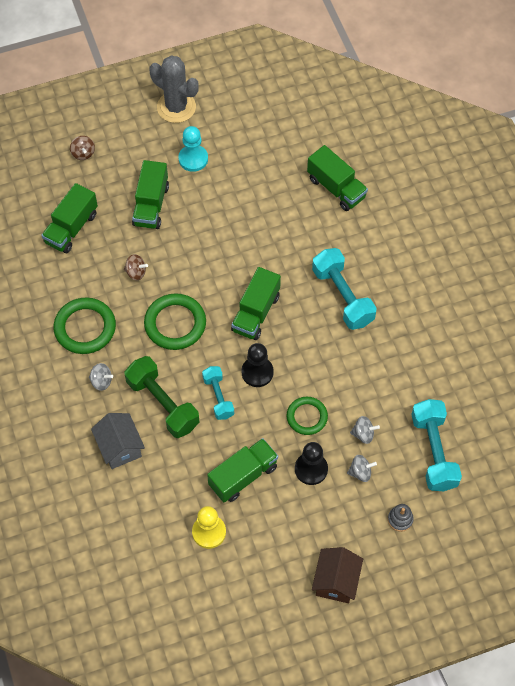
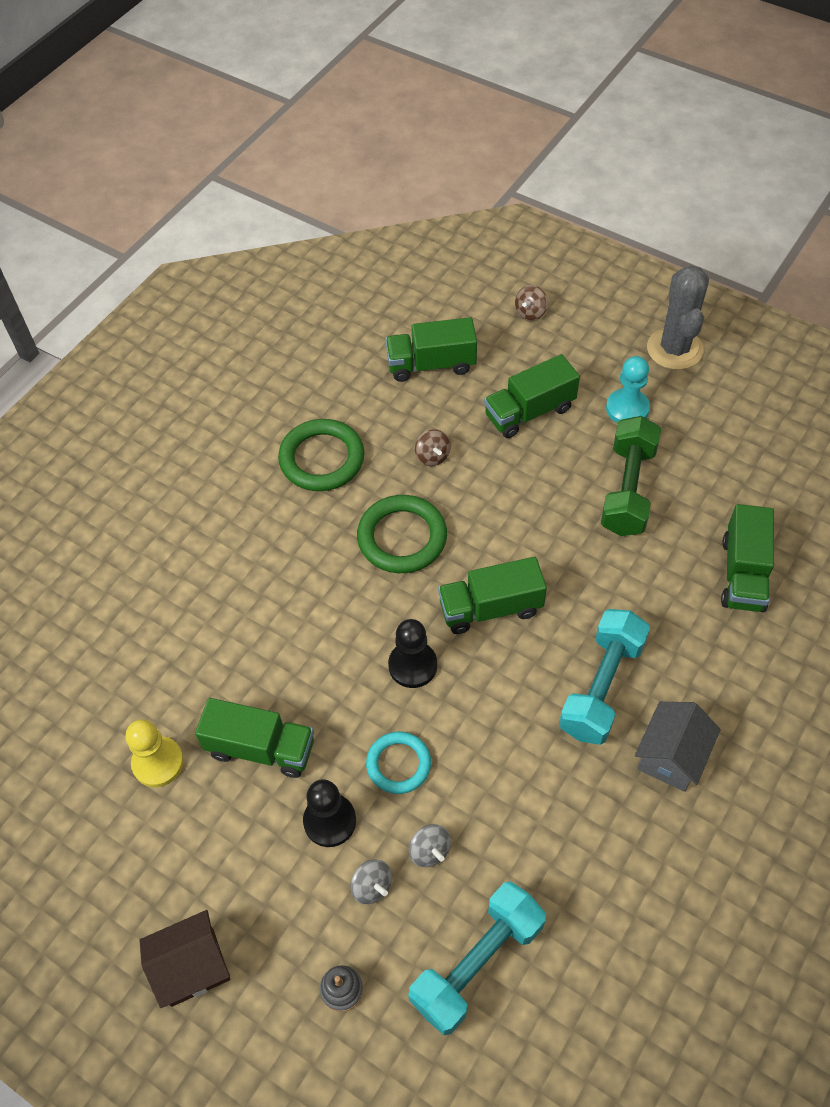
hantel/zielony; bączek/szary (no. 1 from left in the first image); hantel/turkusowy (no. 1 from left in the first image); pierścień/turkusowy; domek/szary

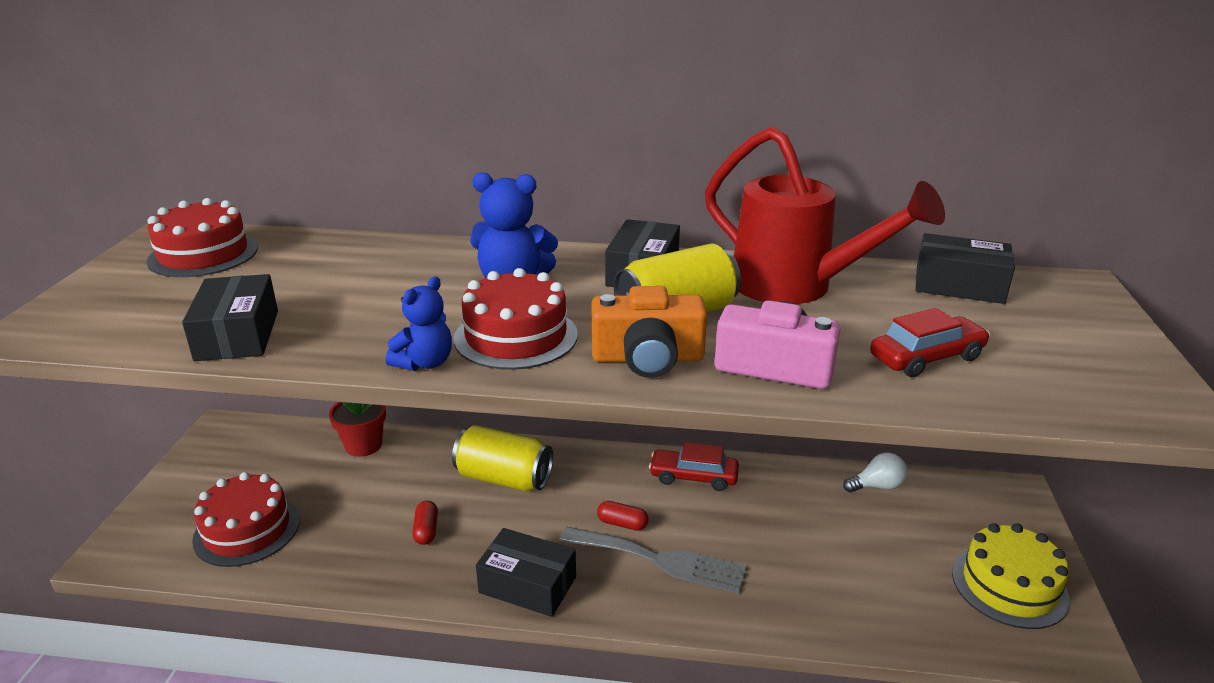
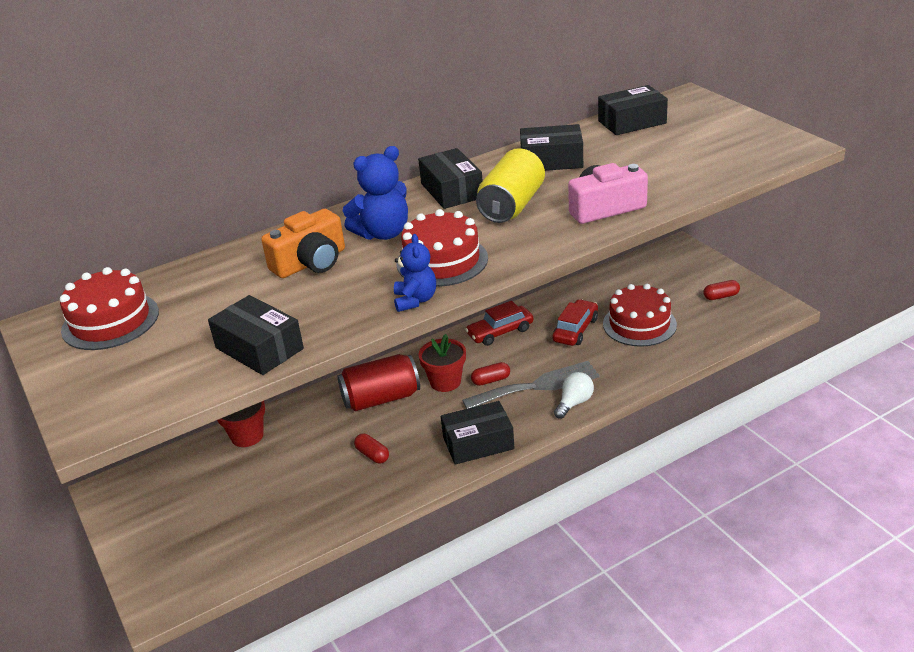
pudełko/czarny (no. 4 from left); aparat fotograficzny/pomarańczowy; samochód/czerwony (no. 2 from left); puszka/czerwony; żarówka/biały; tort/czerwony (no. 3 from left); kapsułka/czerwony (no. 3 from left); doniczka/czerwony (no. 2 from left)

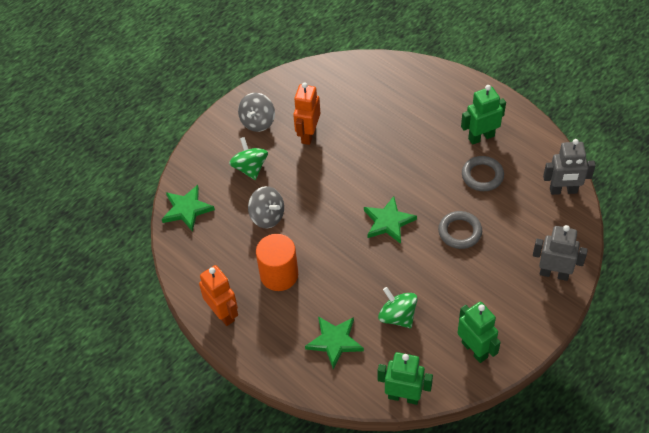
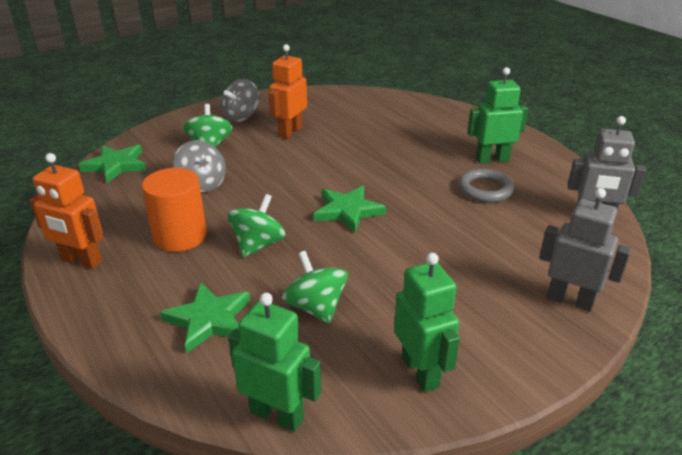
pierścień/szary (no. 1 from left in the first image); robot/pomarańczowy (no. 1 from left); bączek/zielony (no. 2 from left)

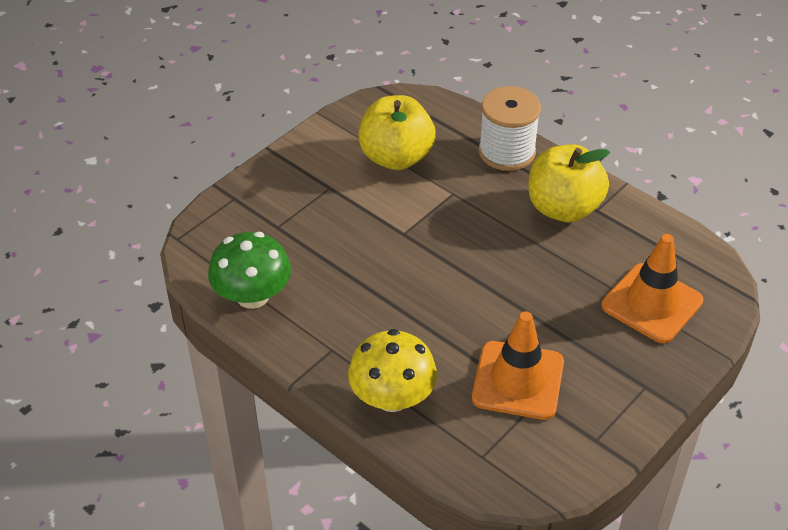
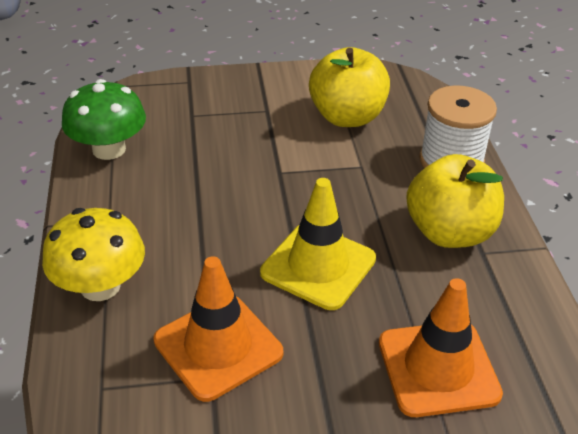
pachołek/żółty

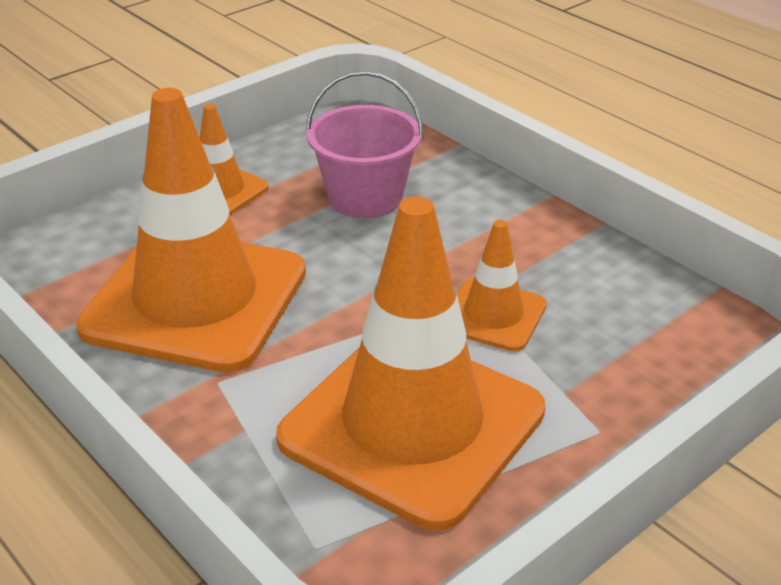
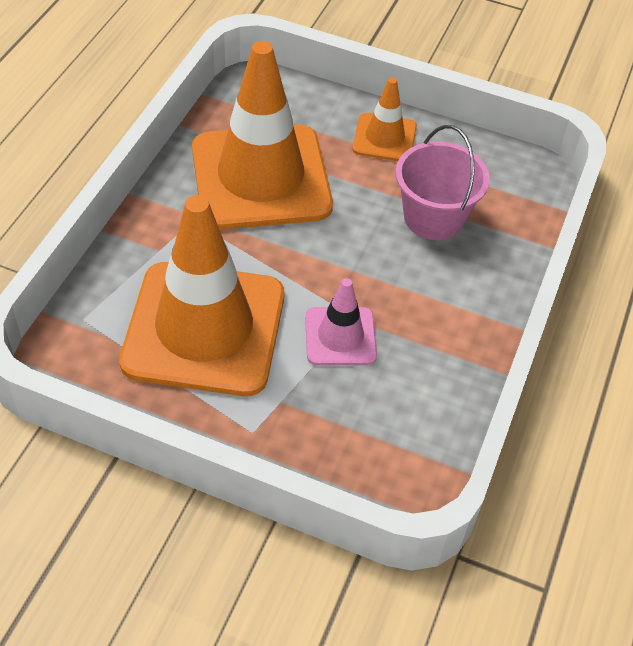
pachołek/różowy

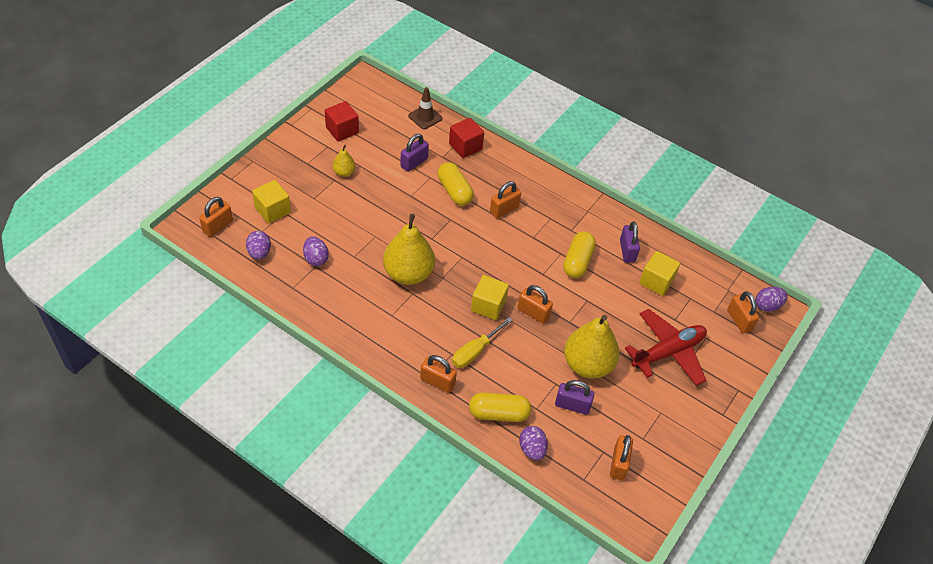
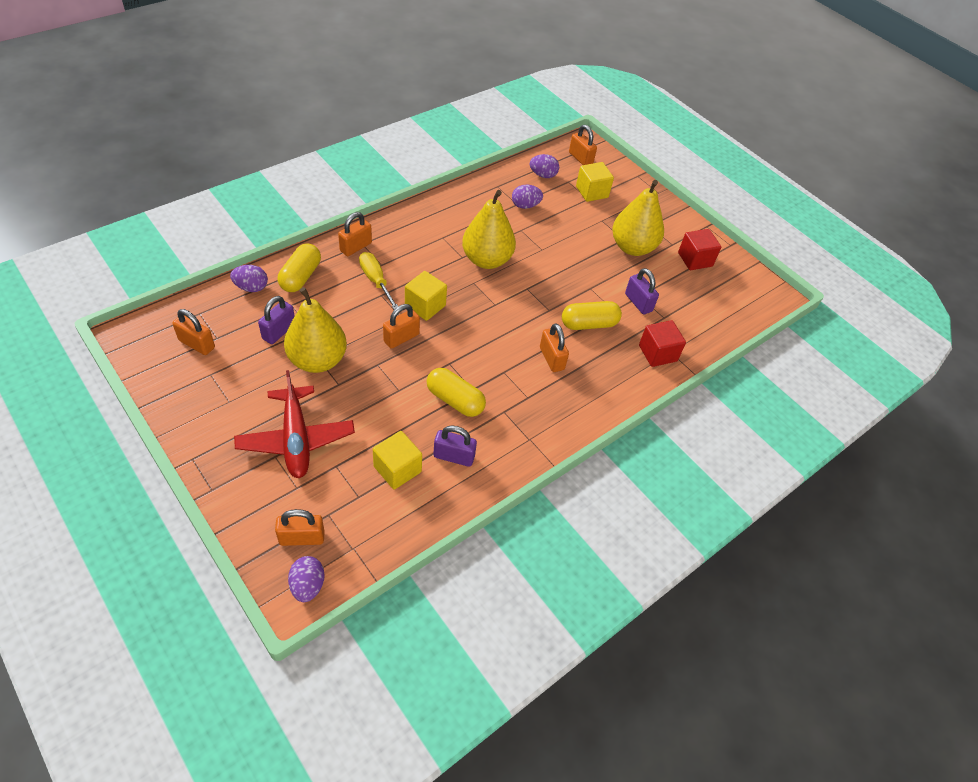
pachołek/brązowy; gruszka/żółty (no. 3 from left)

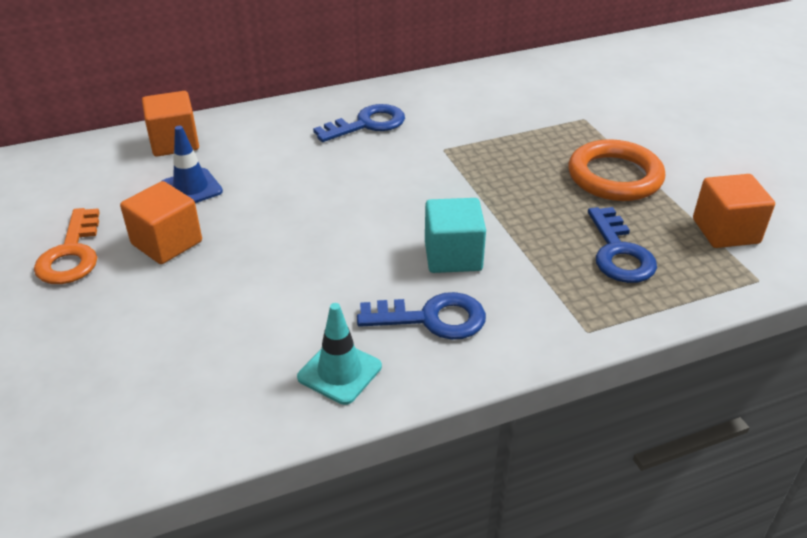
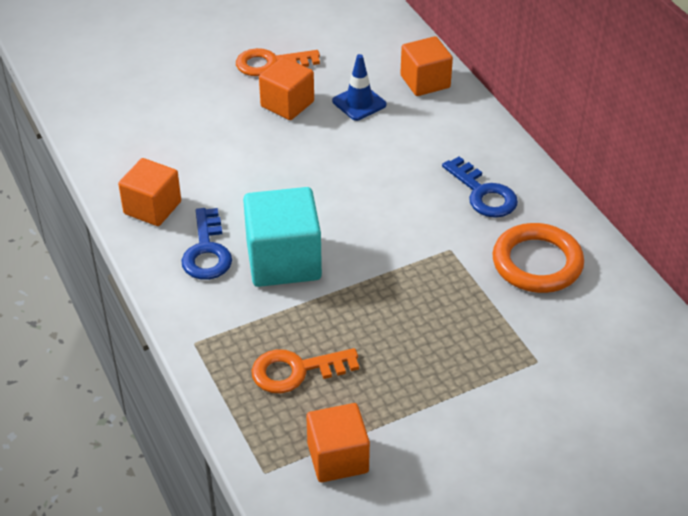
pierścień/pomarańczowy; sześcian/turkusowy; klucz/pomarańczowy (no. 2 from left); sześcian/pomarańczowy (no. 1 from left)

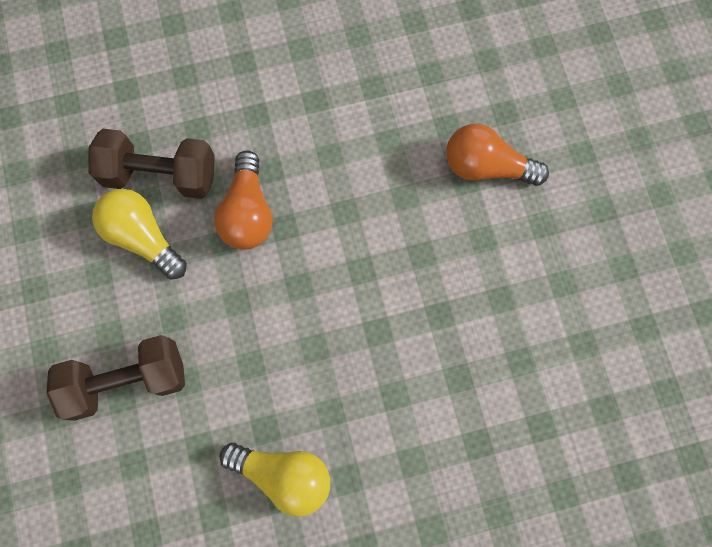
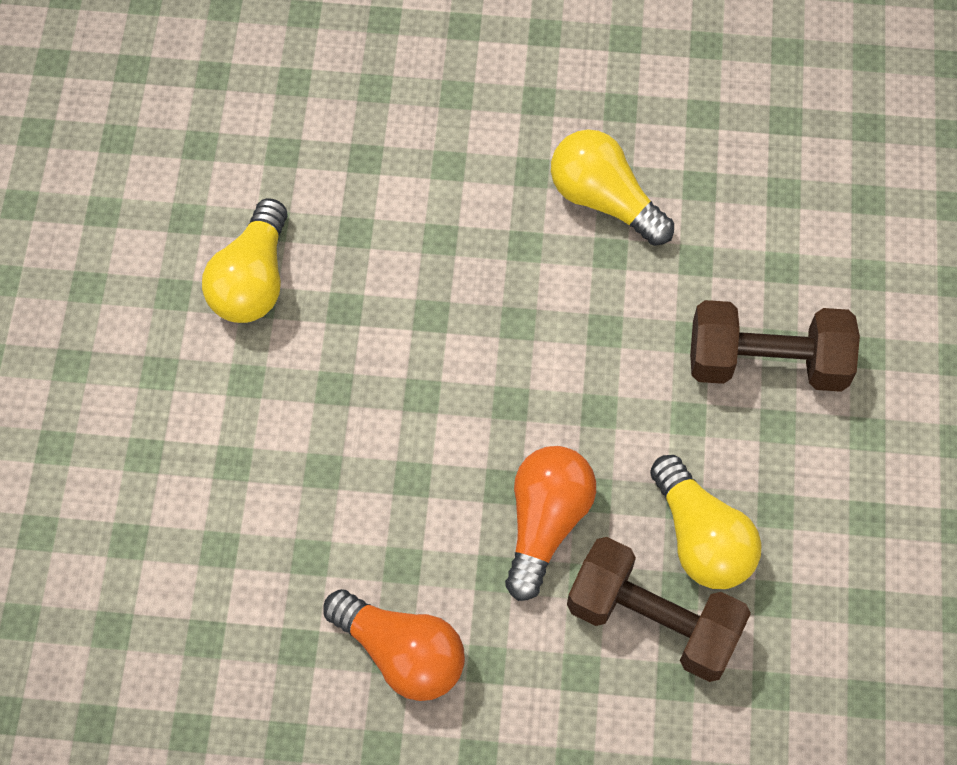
żarówka/pomarańczowy (no. 1 from left); żarówka/żółty (no. 1 from left)

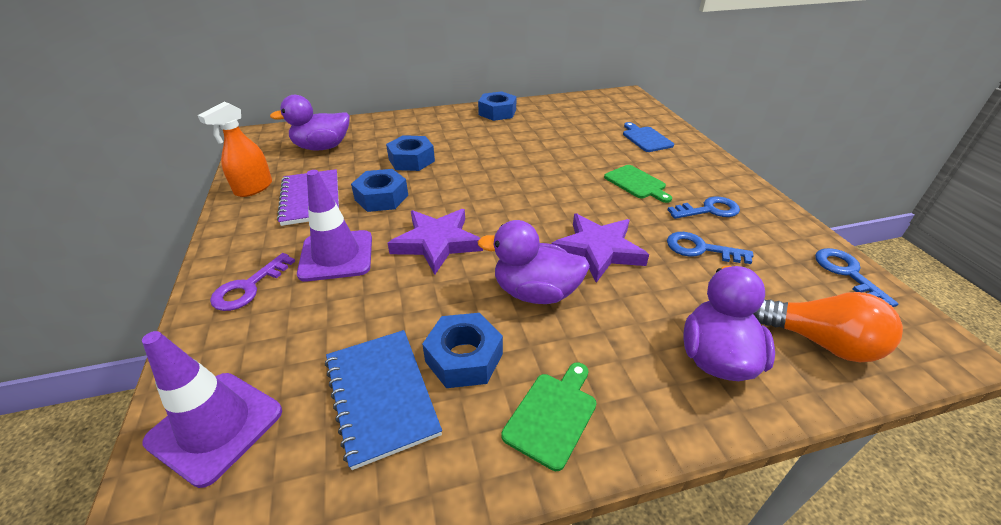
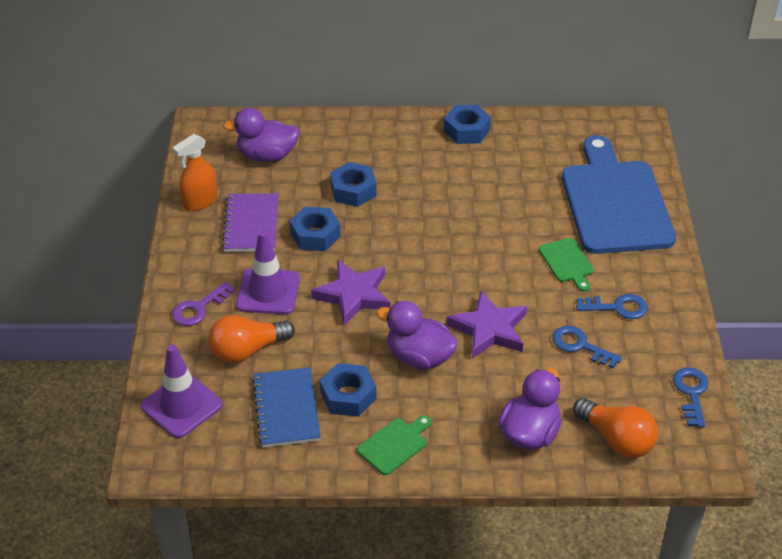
deska do krojenia/niebieski; żarówka/pomarańczowy (no. 1 from left)

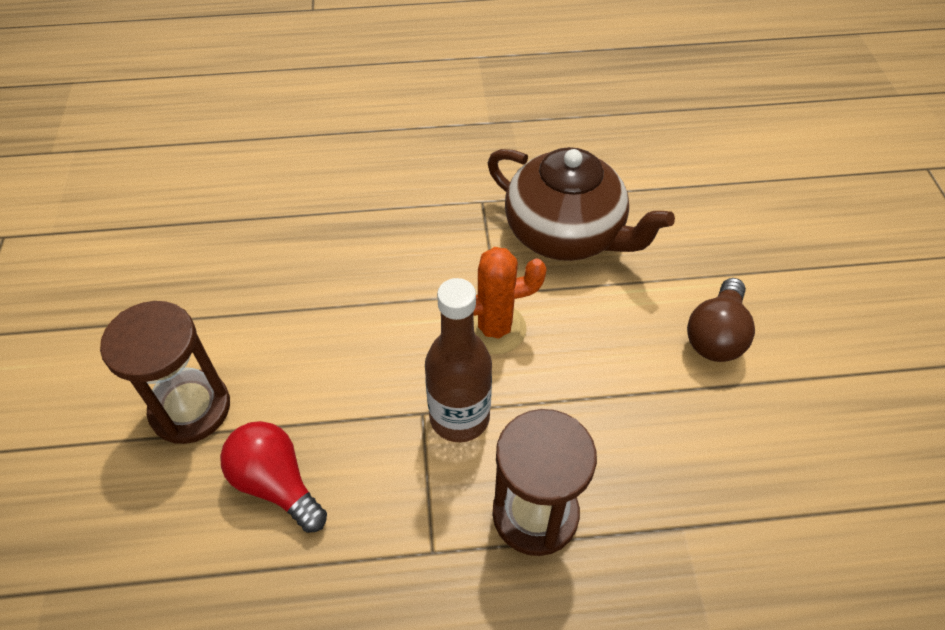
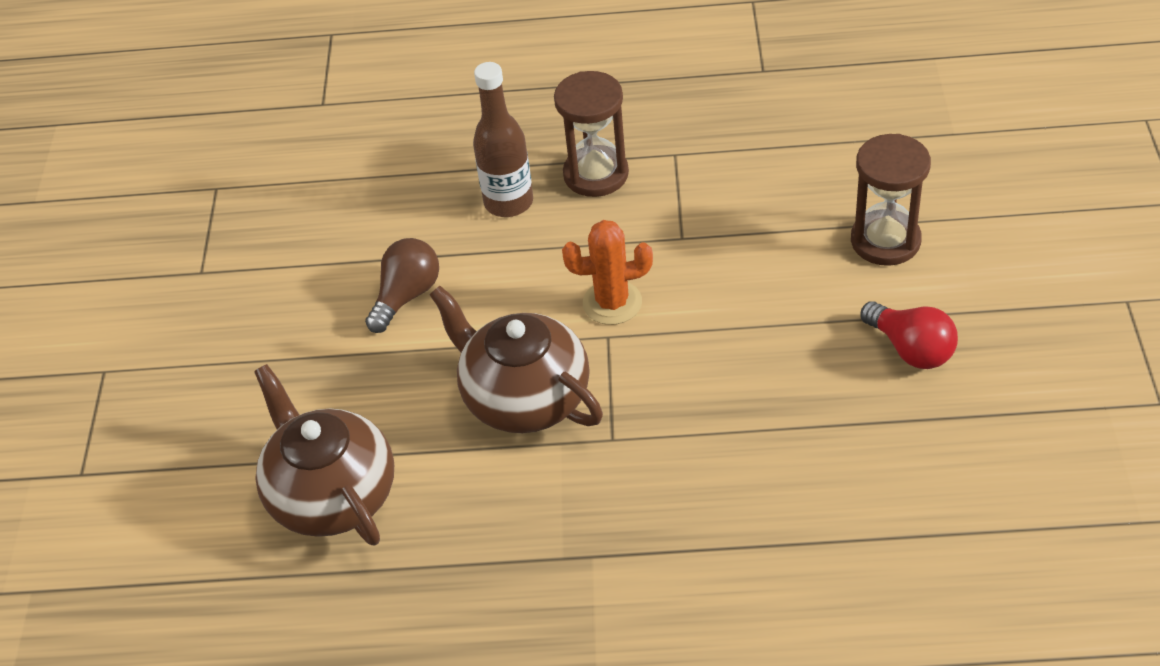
butelka/brązowy; żarówka/czerwony; imbryk/brązowy (no. 1 from left)

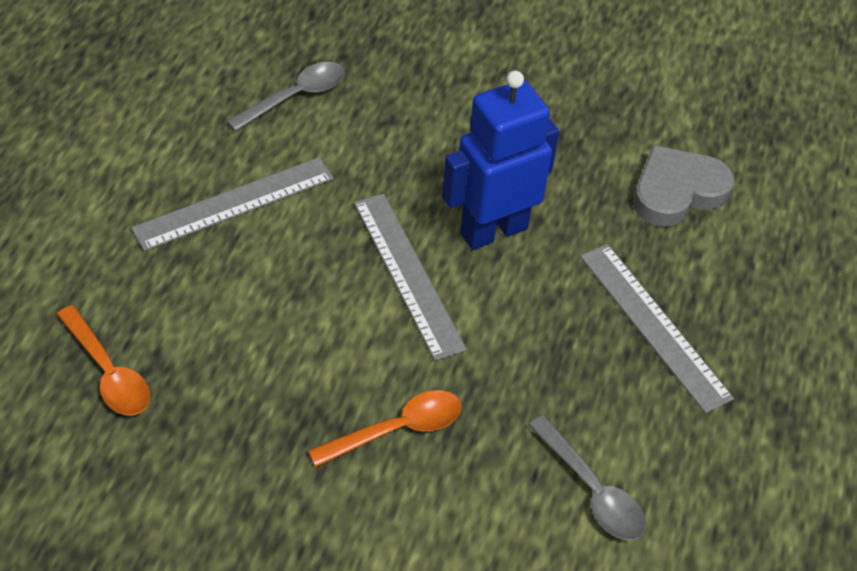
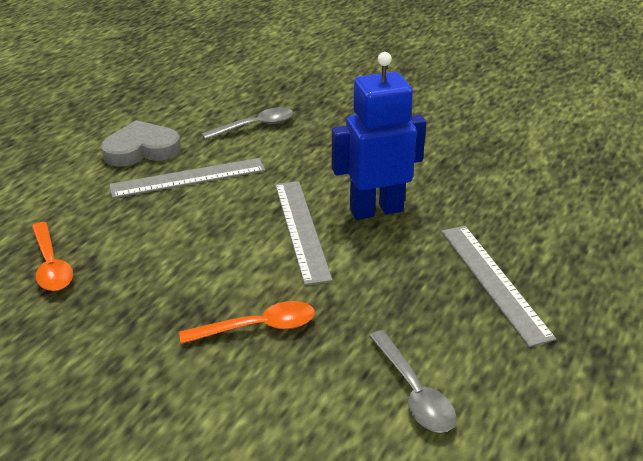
serce/szary

